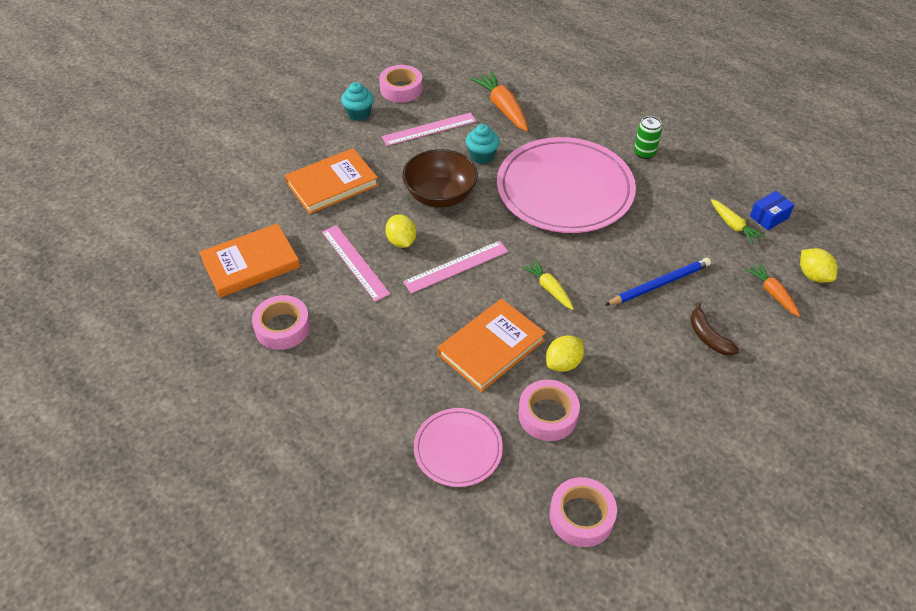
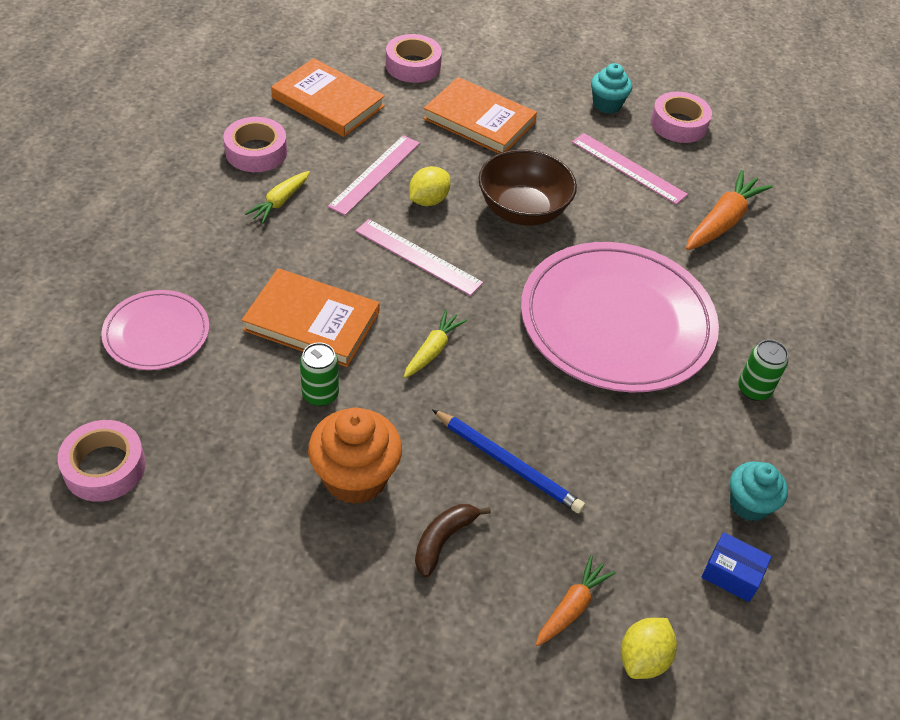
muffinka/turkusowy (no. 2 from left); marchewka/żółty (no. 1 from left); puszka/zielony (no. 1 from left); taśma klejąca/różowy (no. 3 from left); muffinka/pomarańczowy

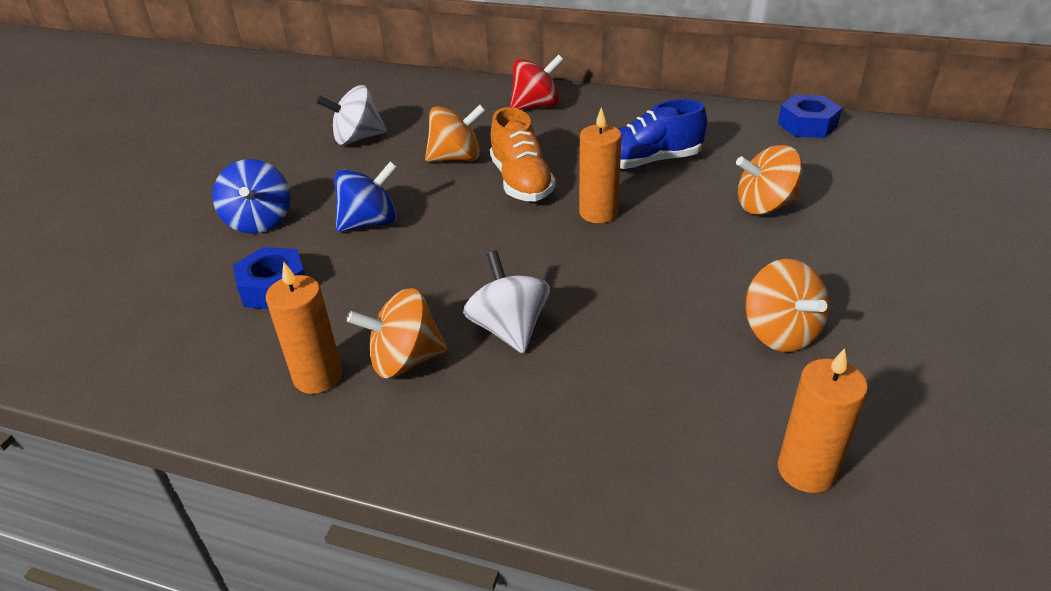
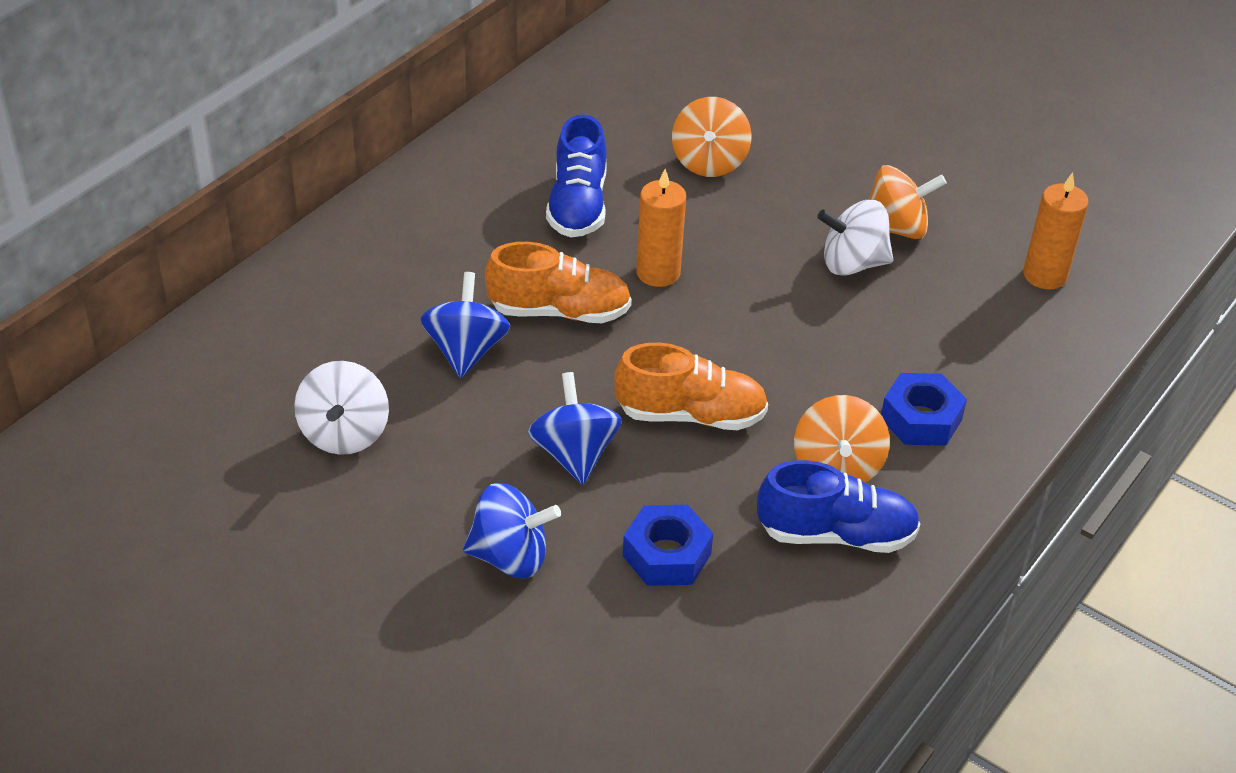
bączek/czerwony; nakrętka/niebieski (no. 2 from left); bączek/niebieski (no. 1 from left); bączek/biały (no. 2 from left); but/niebieski (no. 2 from left); but/pomarańczowy (no. 2 from left)

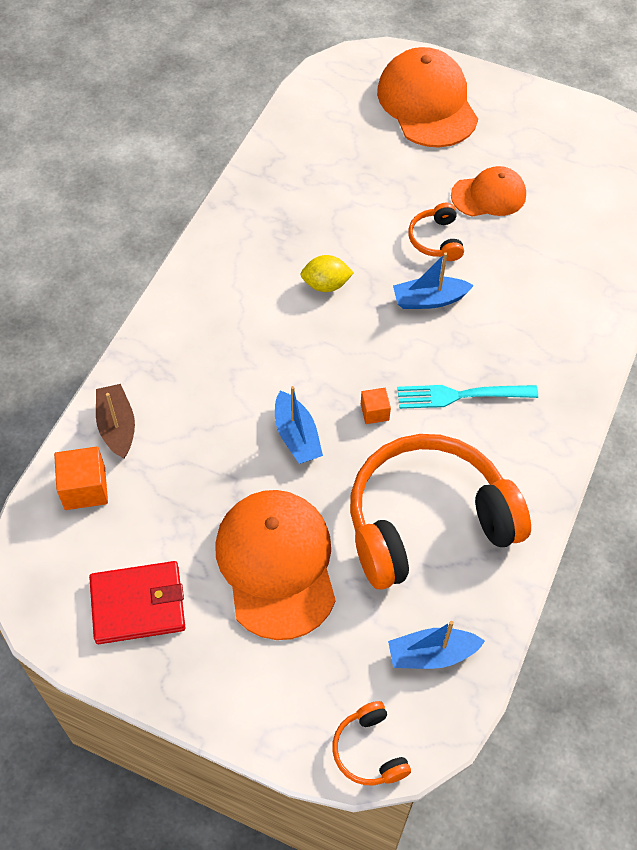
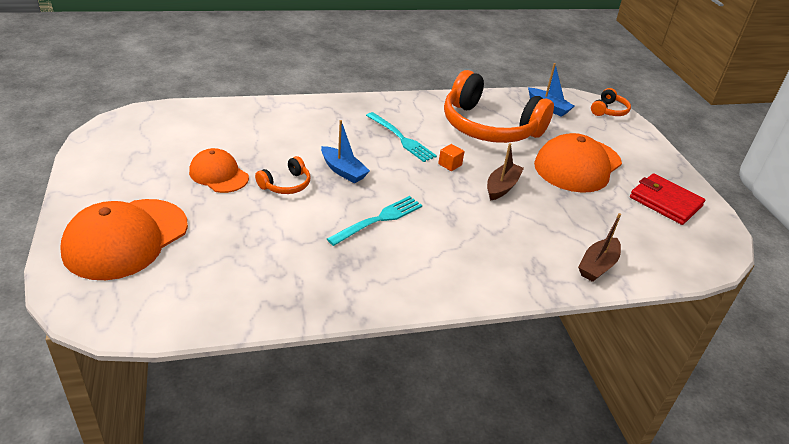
widelec/turkusowy (no. 1 from left); łódka/brązowy (no. 1 from left); sześcian/pomarańczowy (no. 1 from left in the first image)

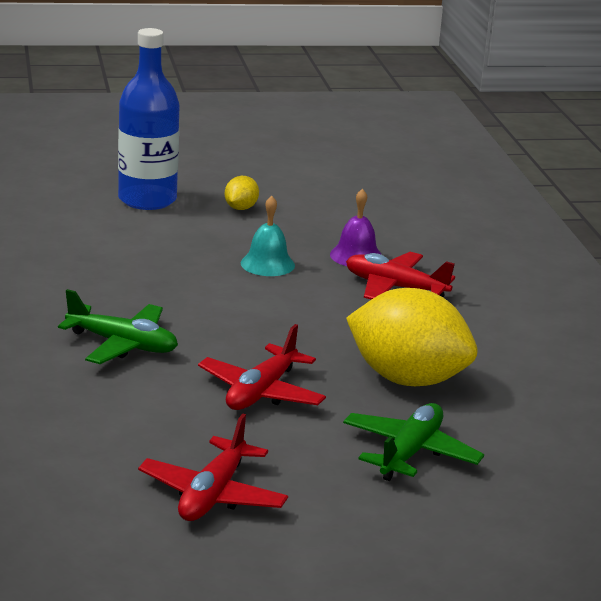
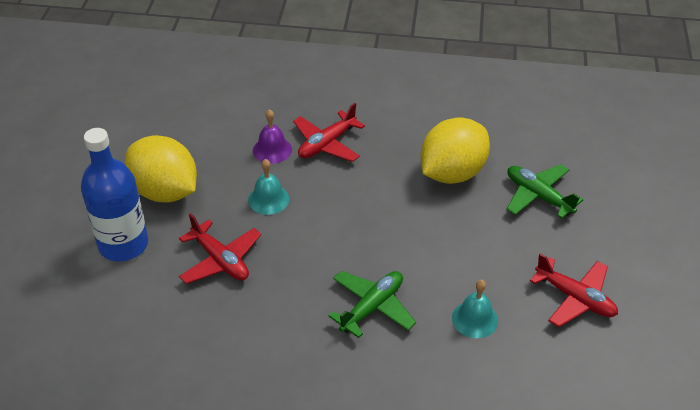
cytryna/żółty (no. 1 from left); samolot/czerwony (no. 1 from left); dzwonek/turkusowy (no. 2 from left)

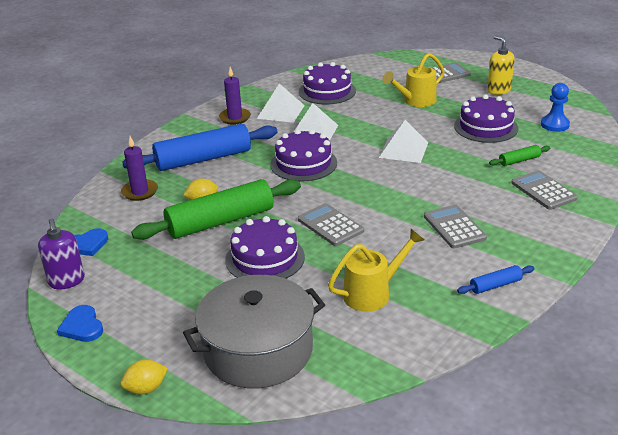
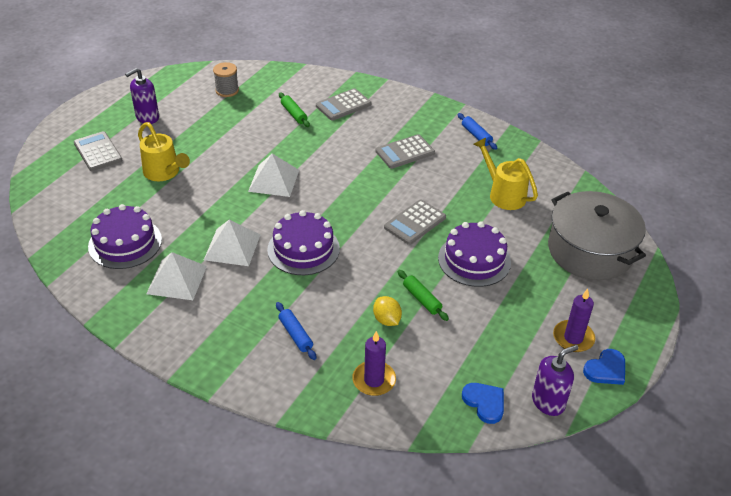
dozownik mydła/fioletowy (no. 1 from left); świeca/fioletowy (no. 2 from left); szpulka/szary; tort/fioletowy (no. 4 from left in the first image); wałek do ciasta/niebieski (no. 1 from left); wałek do ciasta/zielony (no. 2 from left); cytryna/żółty (no. 1 from left in the first image)

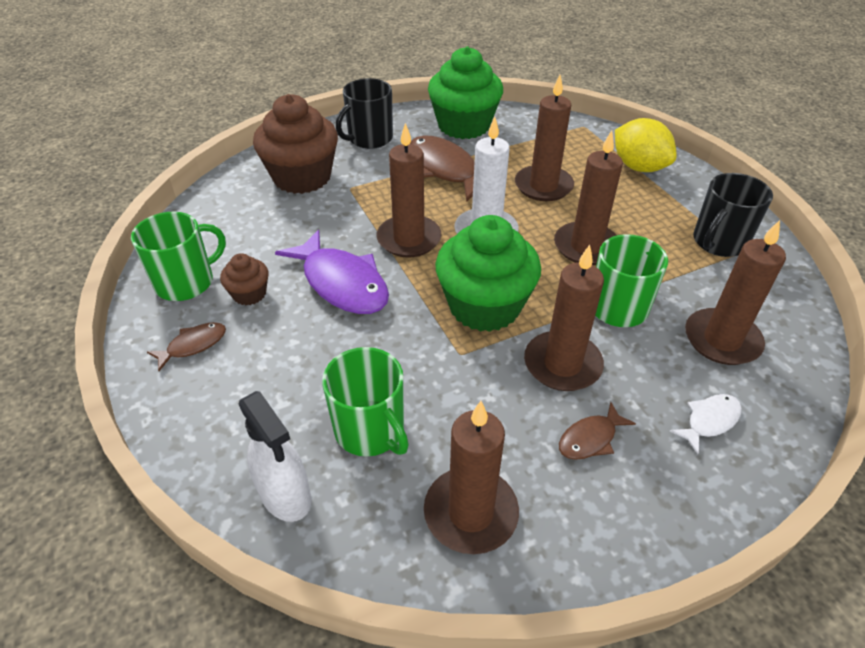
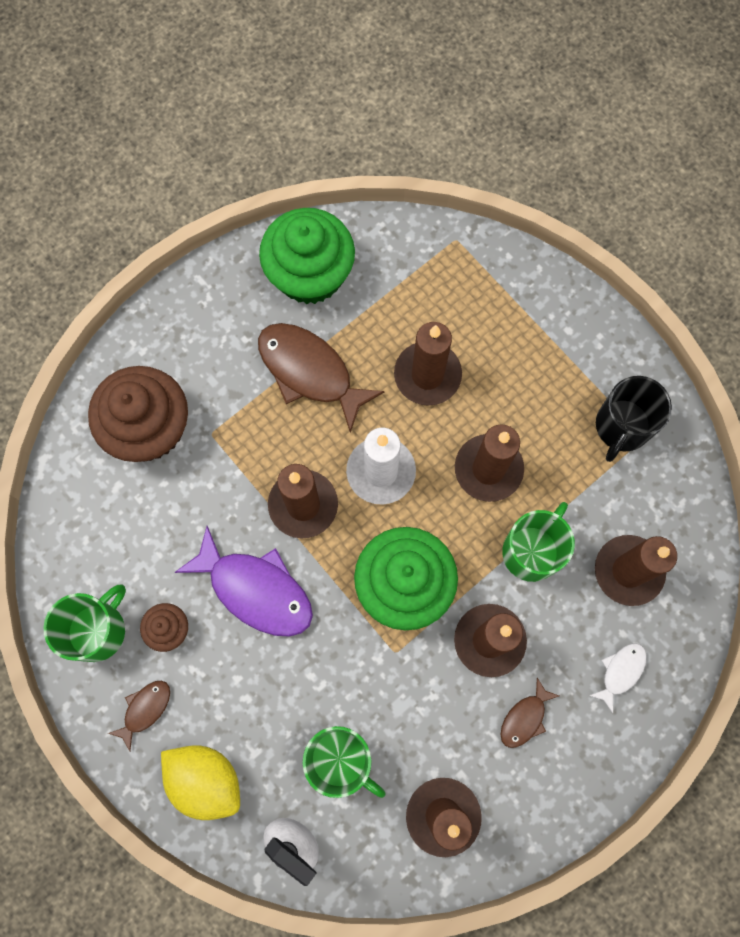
kubek/czarny (no. 1 from left in the first image); cytryna/żółty

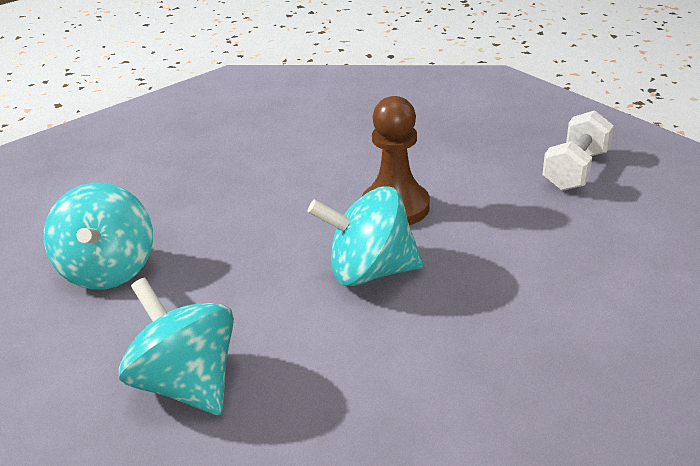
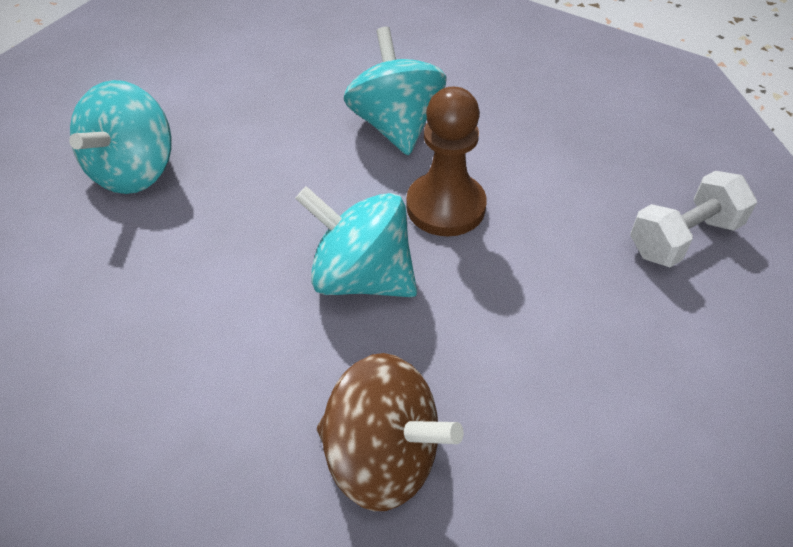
bączek/turkusowy (no. 3 from left); bączek/brązowy

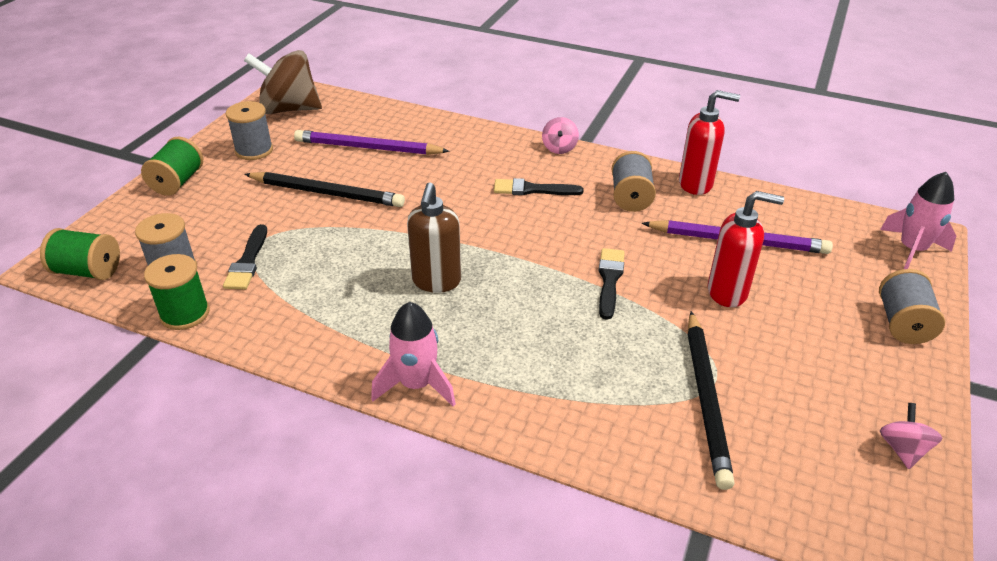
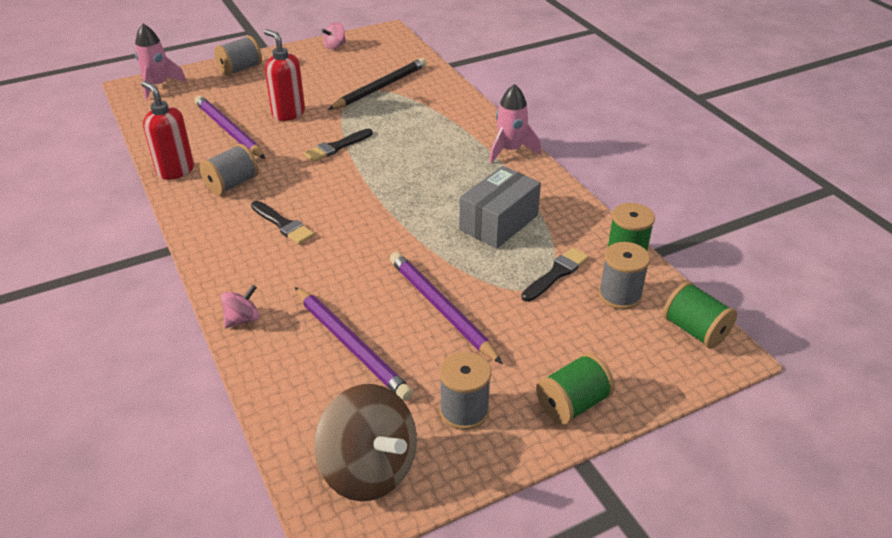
bączek/różowy (no. 1 from left); ołówek/fioletowy (no. 3 from left); dozownik mydła/brązowy; pudełko/szary

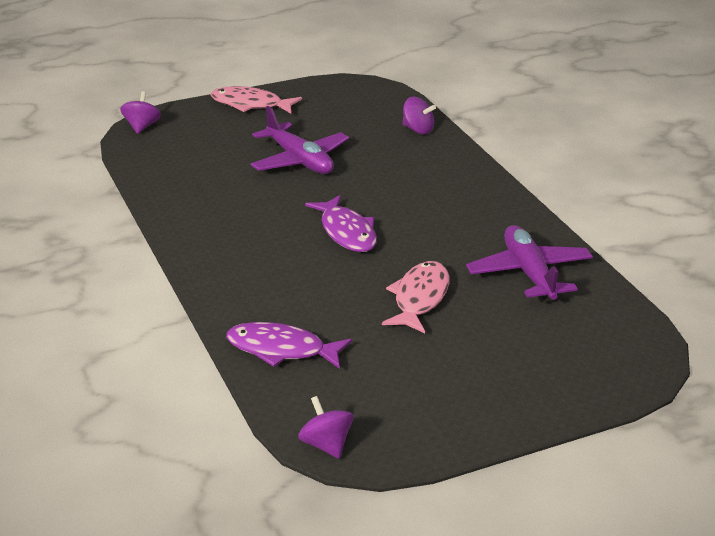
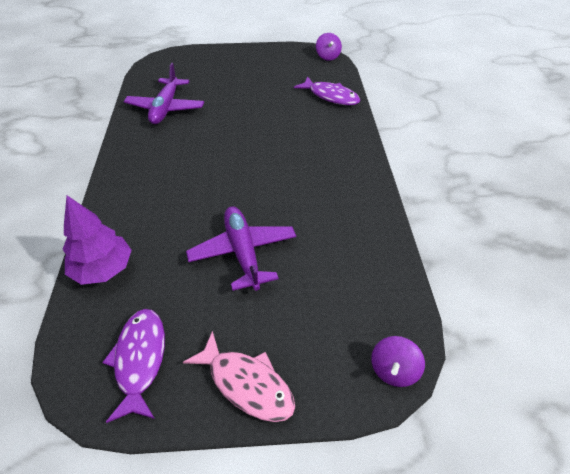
drzewko/fioletowy; ryba/fioletowy (no. 1 from left); ryba/różowy (no. 2 from left in the first image)

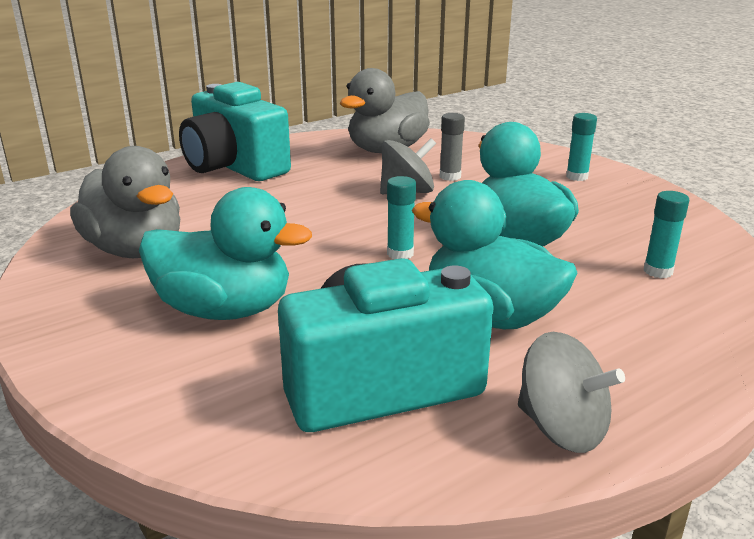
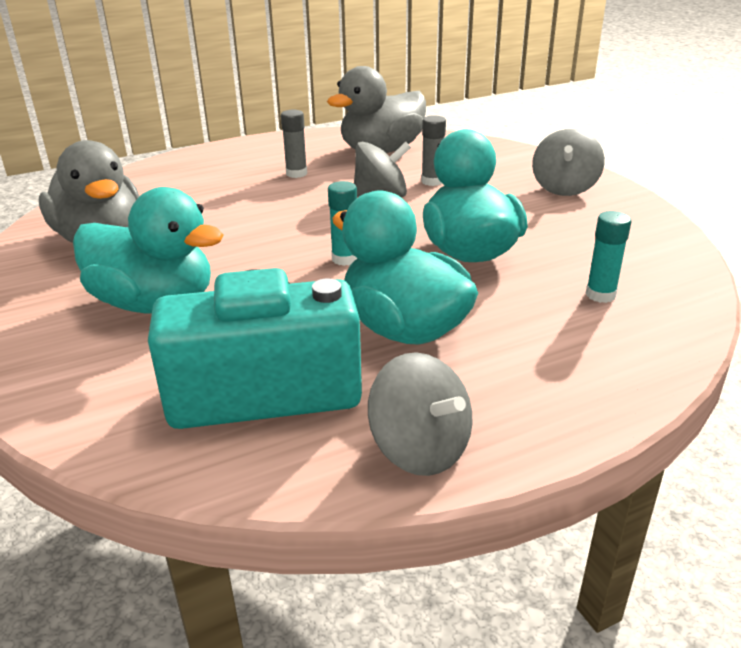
aparat fotograficzny/turkusowy (no. 1 from left in the first image); bączek/szary (no. 3 from left); klej w sztyfcie/szary (no. 1 from left)

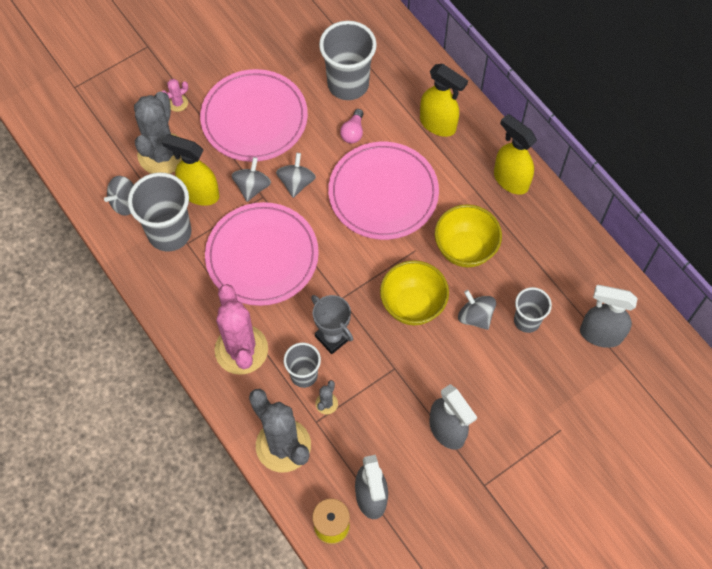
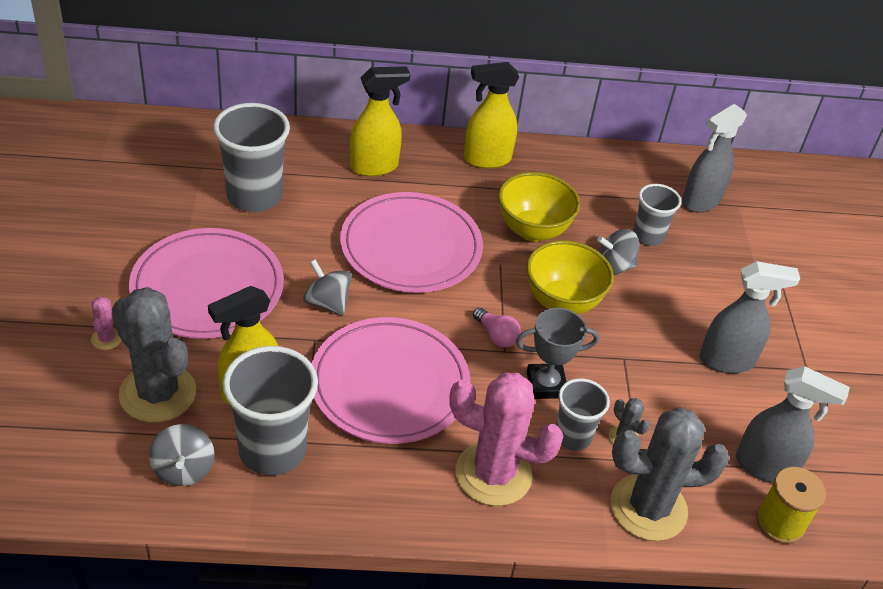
żarówka/różowy; bączek/szary (no. 2 from left in the first image)

